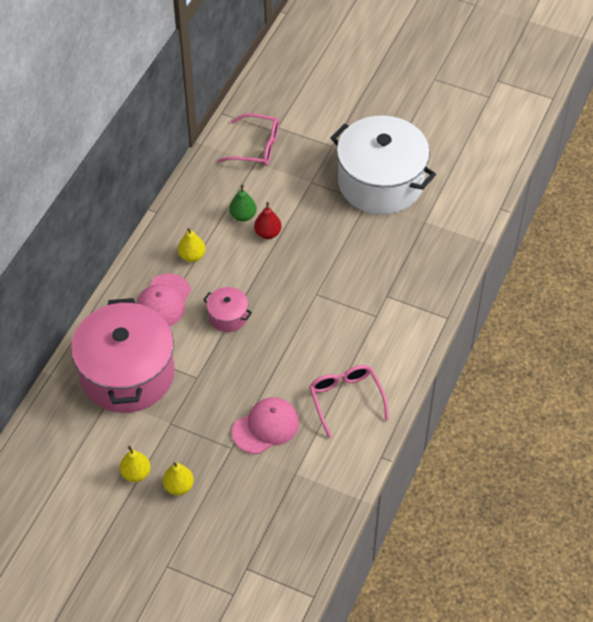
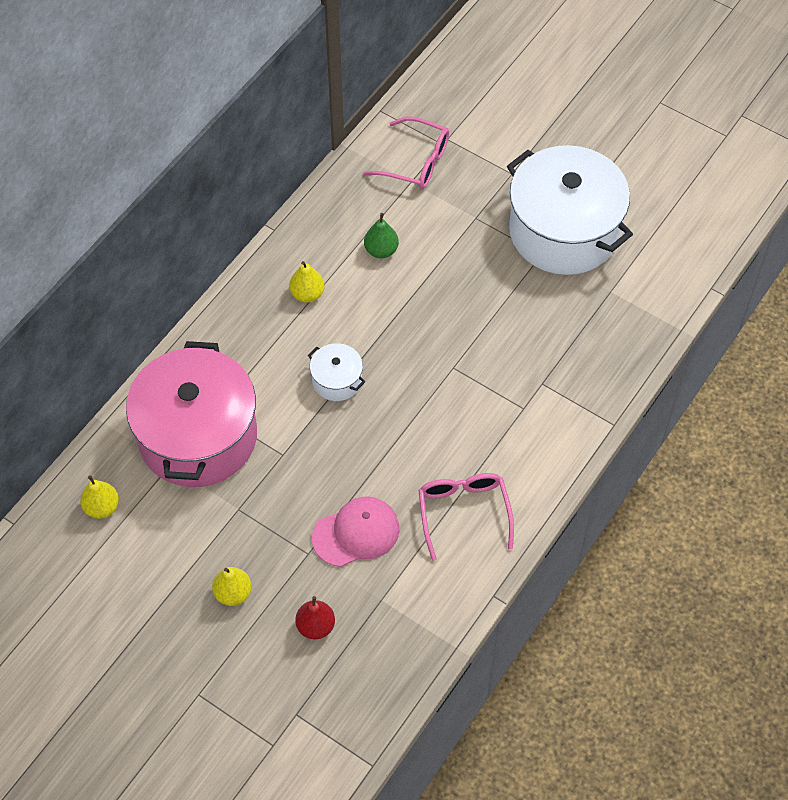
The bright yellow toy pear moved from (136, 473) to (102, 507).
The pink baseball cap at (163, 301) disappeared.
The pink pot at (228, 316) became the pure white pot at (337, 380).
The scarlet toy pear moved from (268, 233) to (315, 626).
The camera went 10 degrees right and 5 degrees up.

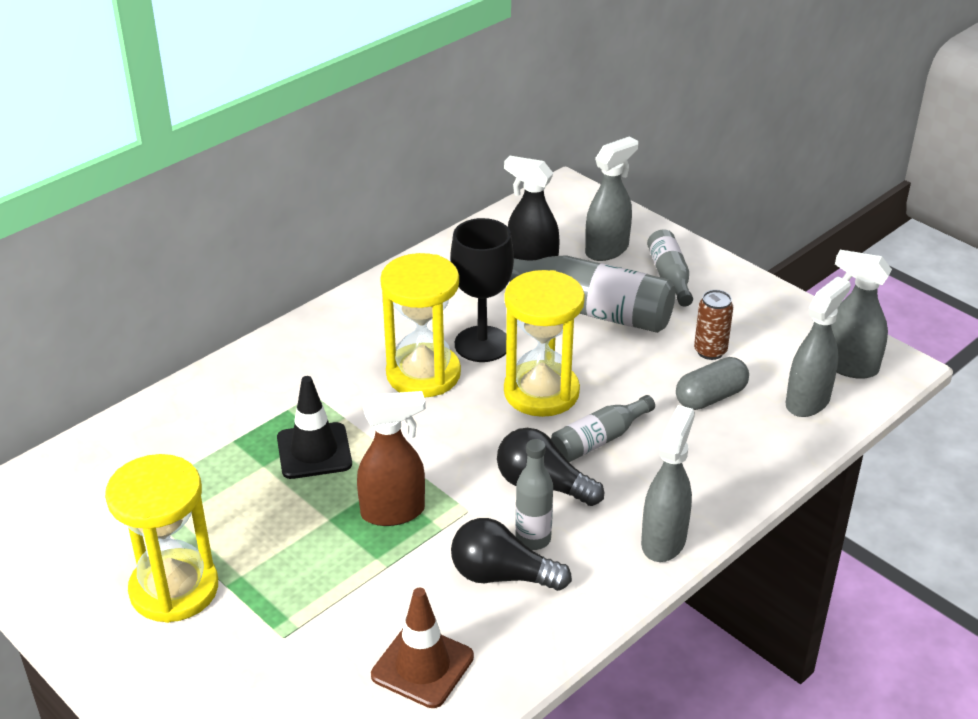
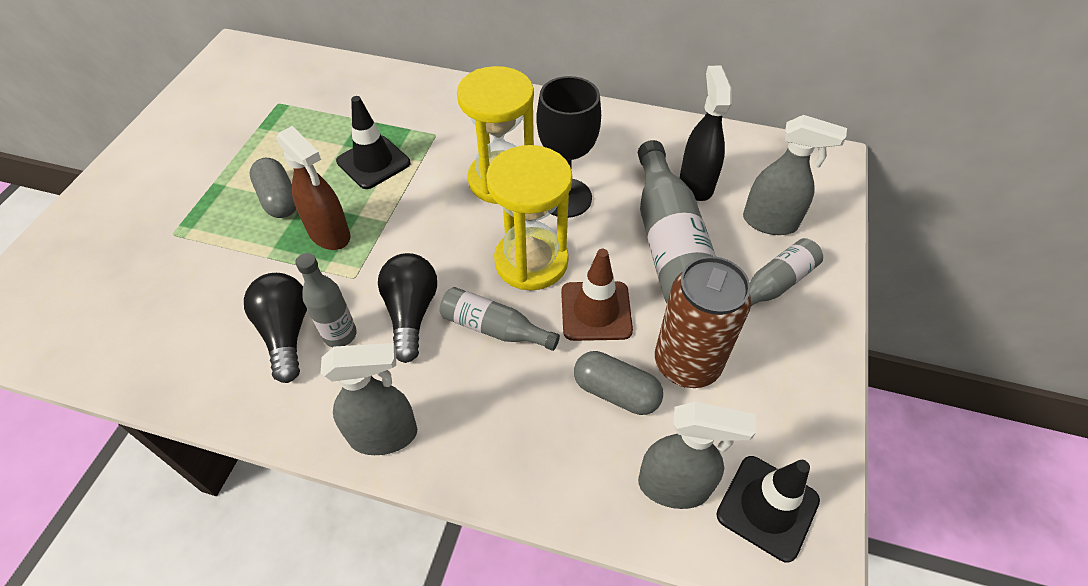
The bright yellow hourglass at (174, 589) disappeared.
The dark brown traffic cone moved from (422, 666) to (596, 311).
The dark brown can at (710, 351) changed to 1.81 times the size.
The gray sprayer at (848, 366) was replaced by the ebony traffic cone at (767, 507).
The gray pill at (279, 199) appeared.
The camera went 60 degrees right and 15 degrees up.

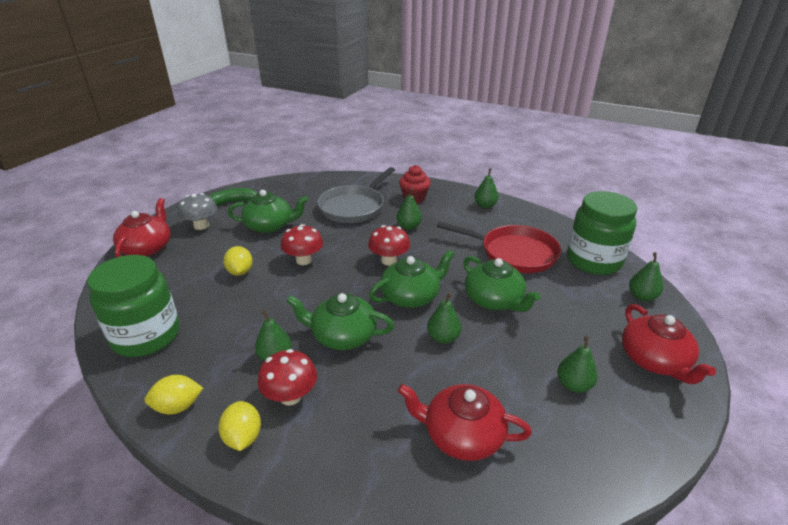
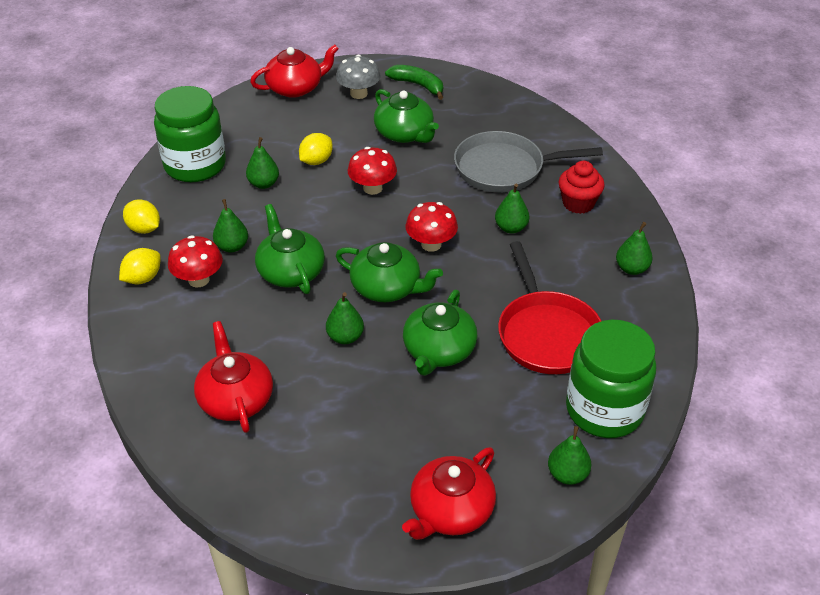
The leaf-green toy pear moved from (573, 385) to (263, 184).
The camera went 55 degrees right and 10 degrees up.

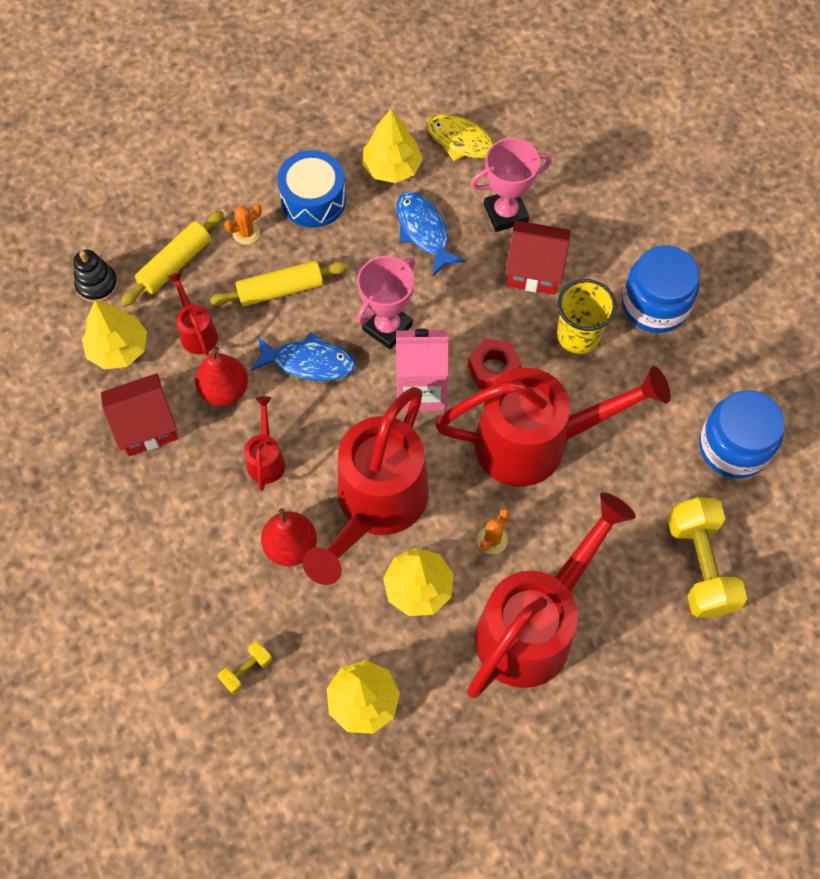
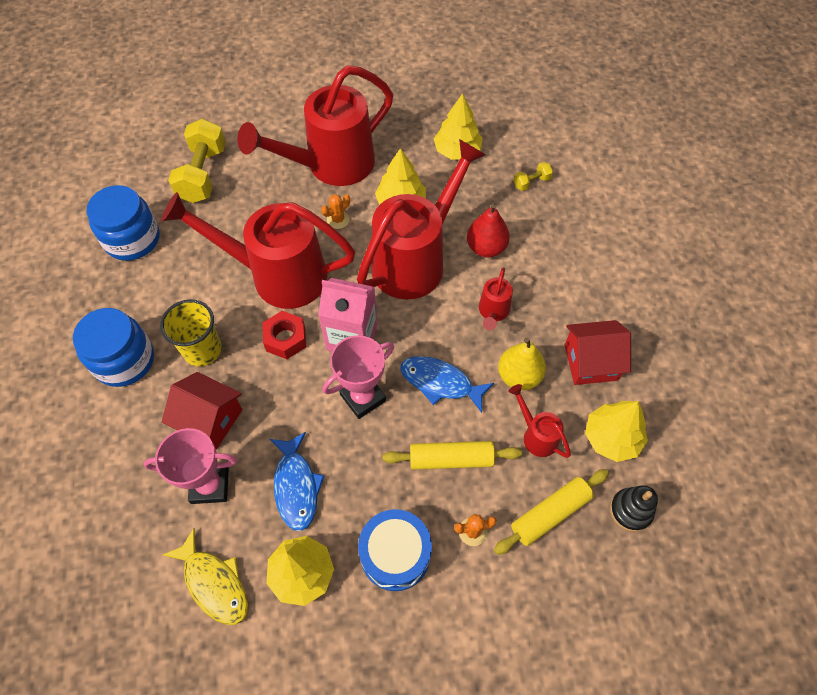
The scarlet sprinkling can at (197, 332) turned 150 degrees clockwise.
The scarlet toy pear at (224, 390) became the bright yellow toy pear at (519, 376).
The camera went 165 degrees left and 5 degrees down.

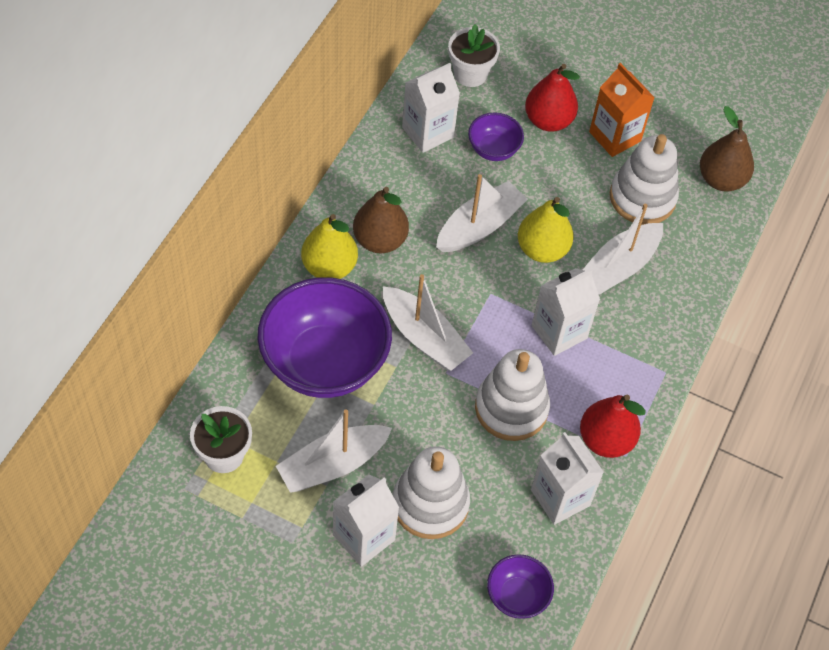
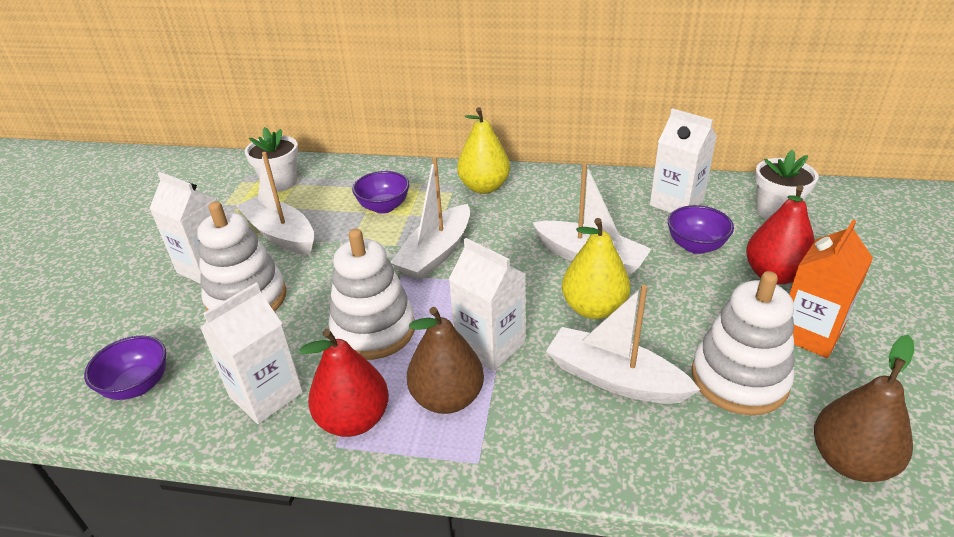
The violet deep dish at (324, 363) changed to 0.47 times the size.
The dark brown toy pear moved from (380, 240) to (447, 398).
The camera went 80 degrees right and 20 degrees down.

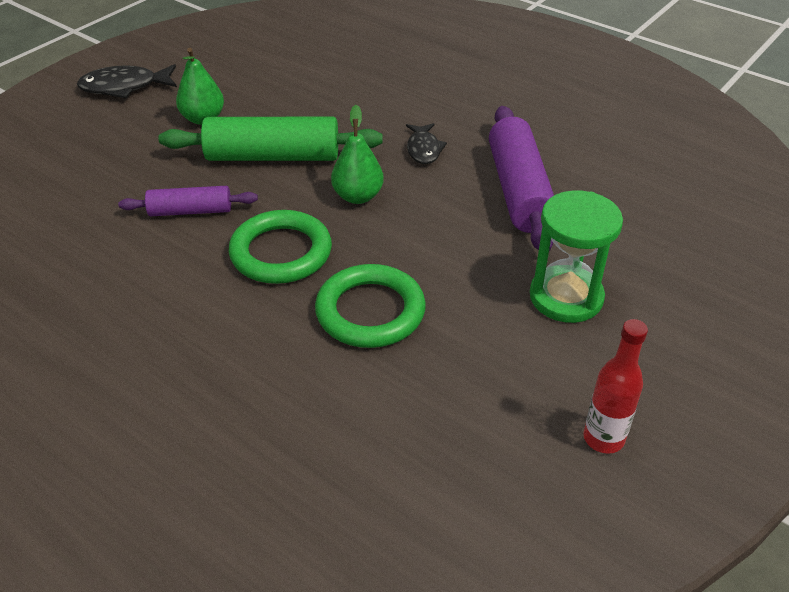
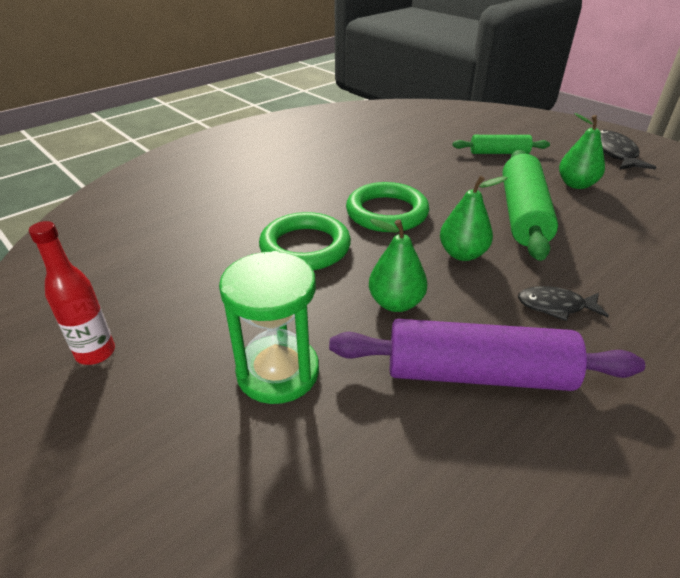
The violet pastry roller at (190, 211) disappeared.
The leaf-green toy pear at (396, 303) appeared.
The leaf-green pastry roller at (499, 153) appeared.
The camera went 100 degrees right and 5 degrees down.

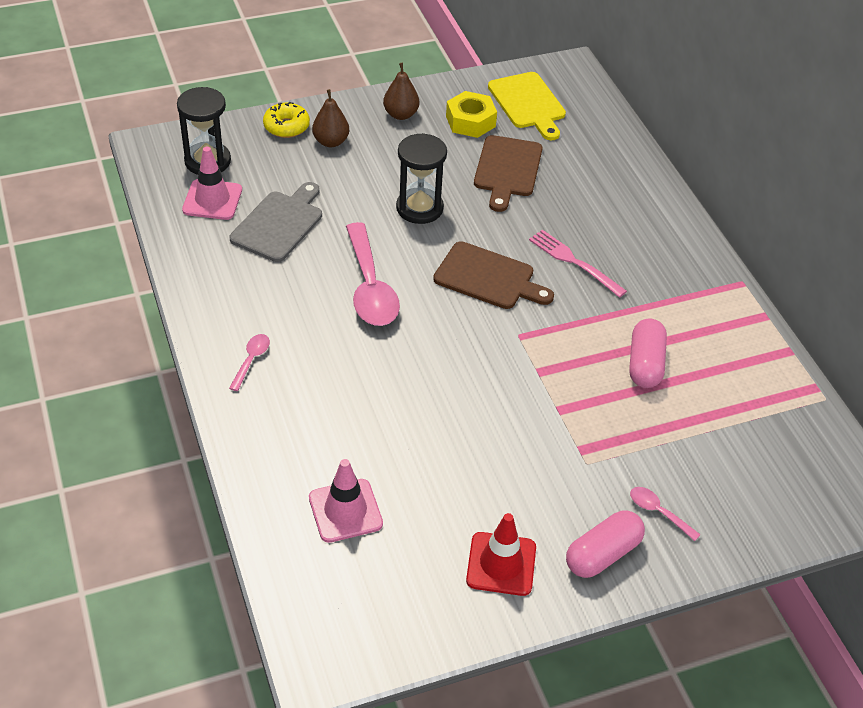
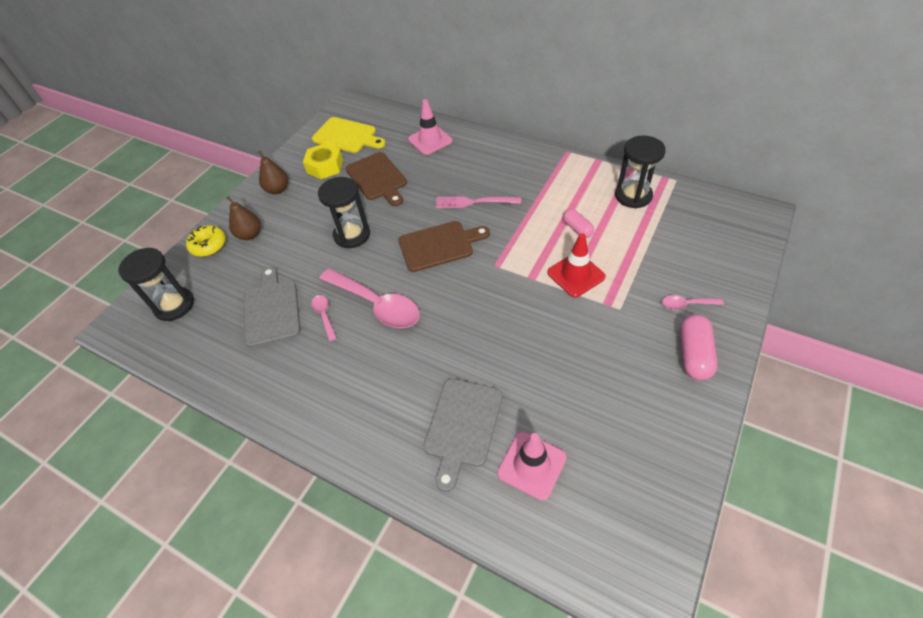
The pink traffic cone moved from (212, 200) to (430, 140).
The pink teaspoon moved from (251, 360) to (324, 315).
The scarlet traffic cone moved from (501, 564) to (576, 275).
The pink pill at (645, 364) changed to 0.65 times the size.
The gray cutting board at (462, 426) appeared.
The ebony hourglass at (633, 196) appeared.
The camera went 35 degrees left and 5 degrees up.

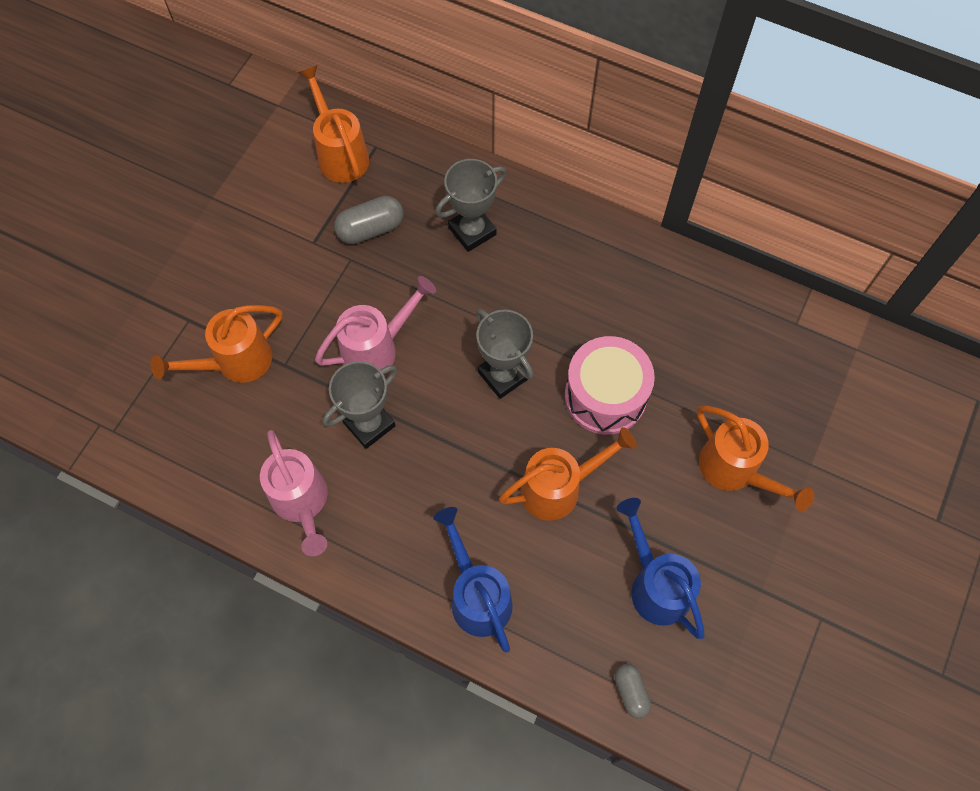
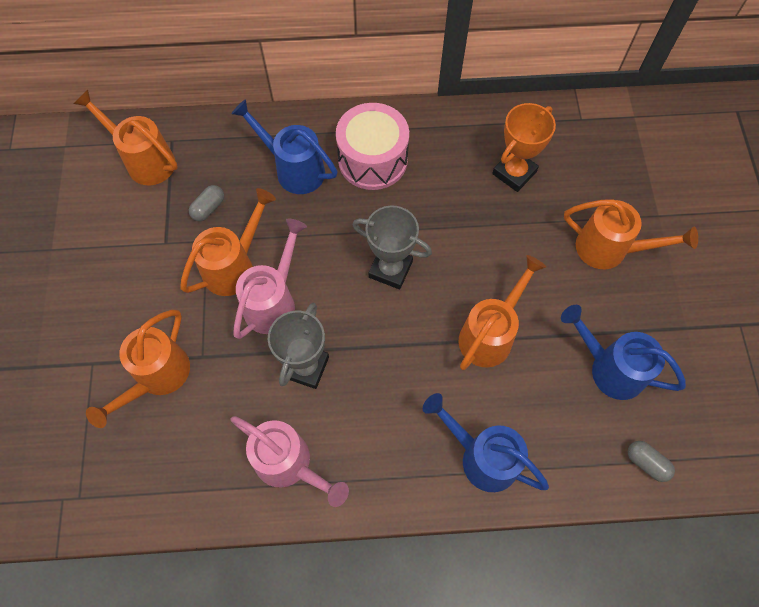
The gray pill at (371, 229) changed to 0.63 times the size.
The gray prize cup at (472, 231) was replaced by the blue sprinkling can at (294, 169).
The pink toy drum moved from (605, 396) to (372, 160).
The orange sprinkling can at (234, 266) appeared.
The orange prize cup at (514, 173) appeared.
The camera went 30 degrees left and 0 degrees up.

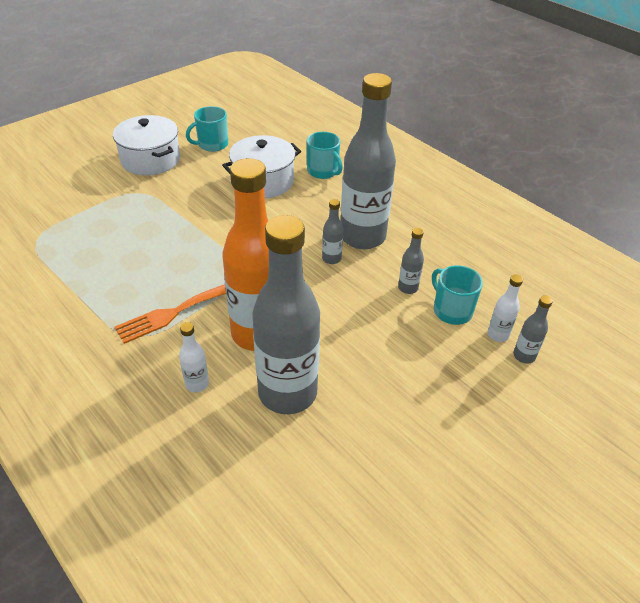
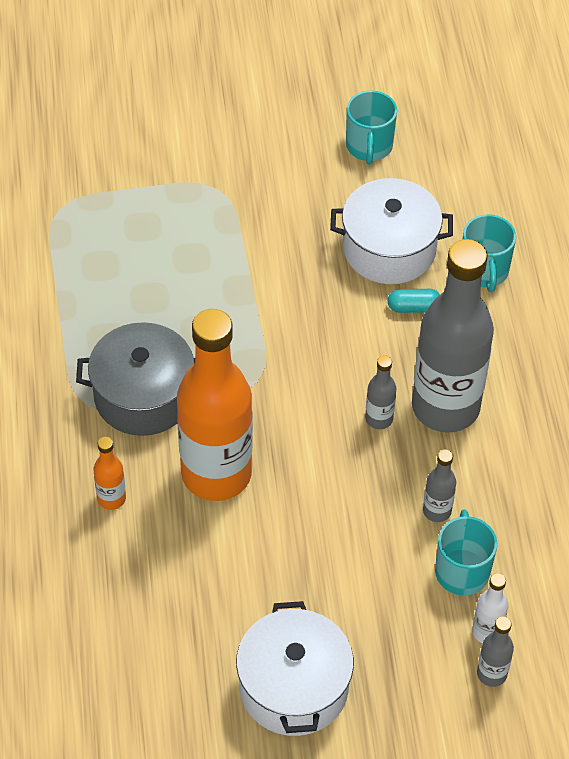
The pure white pot moved from (150, 160) to (294, 687).
The orange fork at (172, 313) was replaced by the gray pot at (143, 396).
The pure white flask at (197, 384) became the orange flask at (111, 499).
The teal tea mug at (212, 144) turned 90 degrees counterclockwise.
The gray flask at (287, 393) disappeared.
The teal pill at (413, 307) appeared.
The camera went 35 degrees right and 10 degrees up.

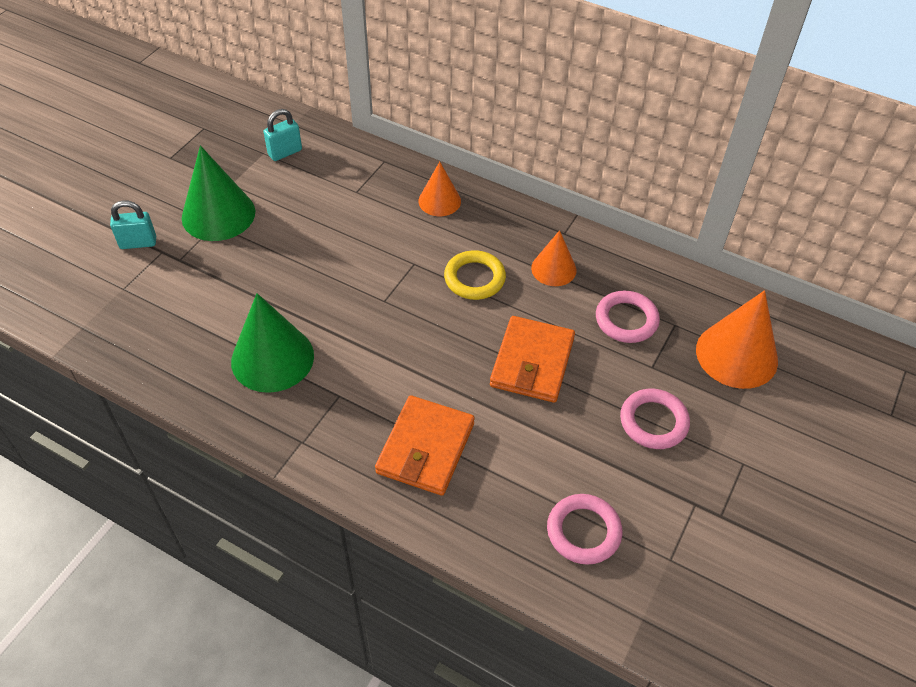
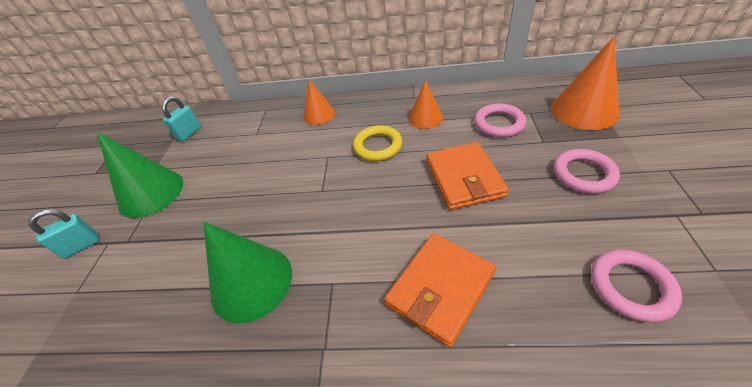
The orange card wallet at (425, 448) turned 45 degrees clockwise.
The camera went 20 degrees left and 5 degrees down.

